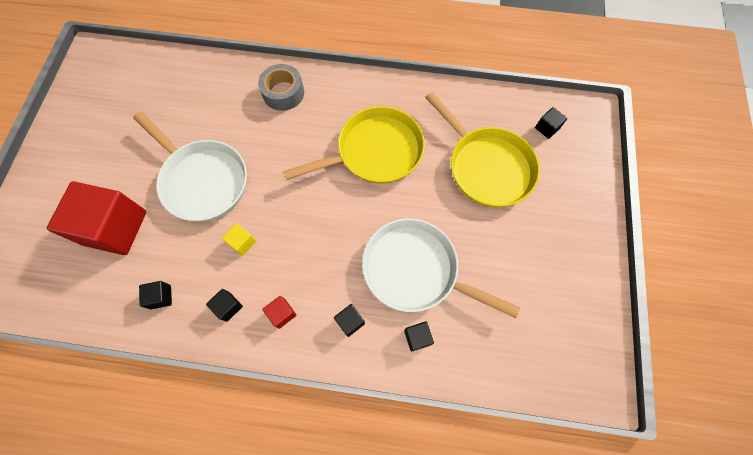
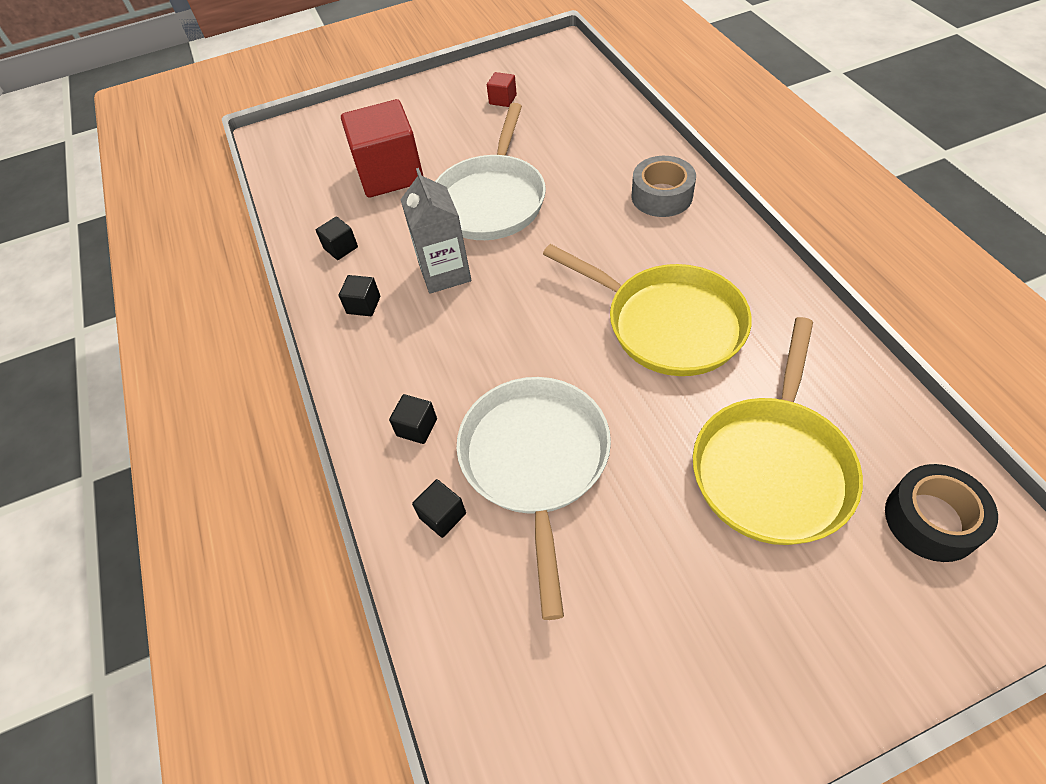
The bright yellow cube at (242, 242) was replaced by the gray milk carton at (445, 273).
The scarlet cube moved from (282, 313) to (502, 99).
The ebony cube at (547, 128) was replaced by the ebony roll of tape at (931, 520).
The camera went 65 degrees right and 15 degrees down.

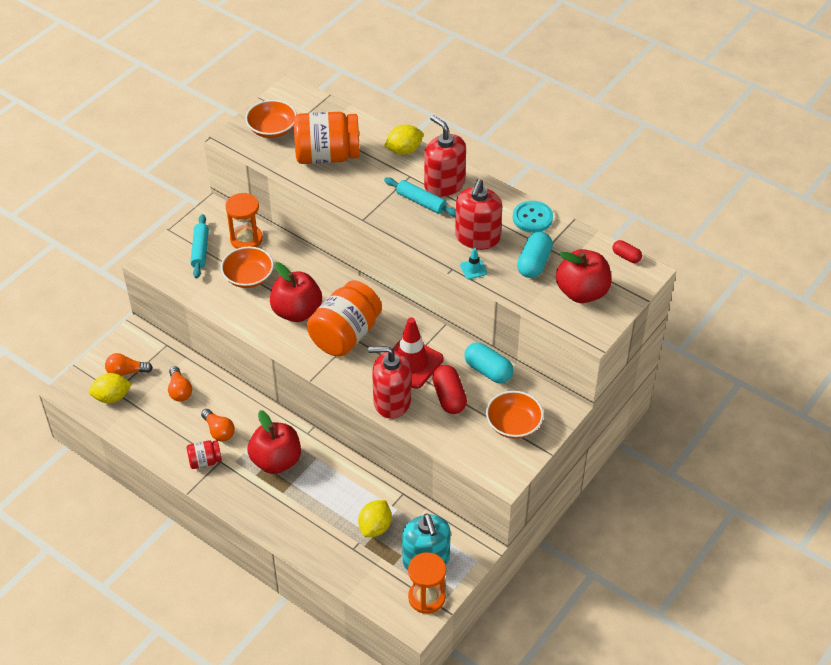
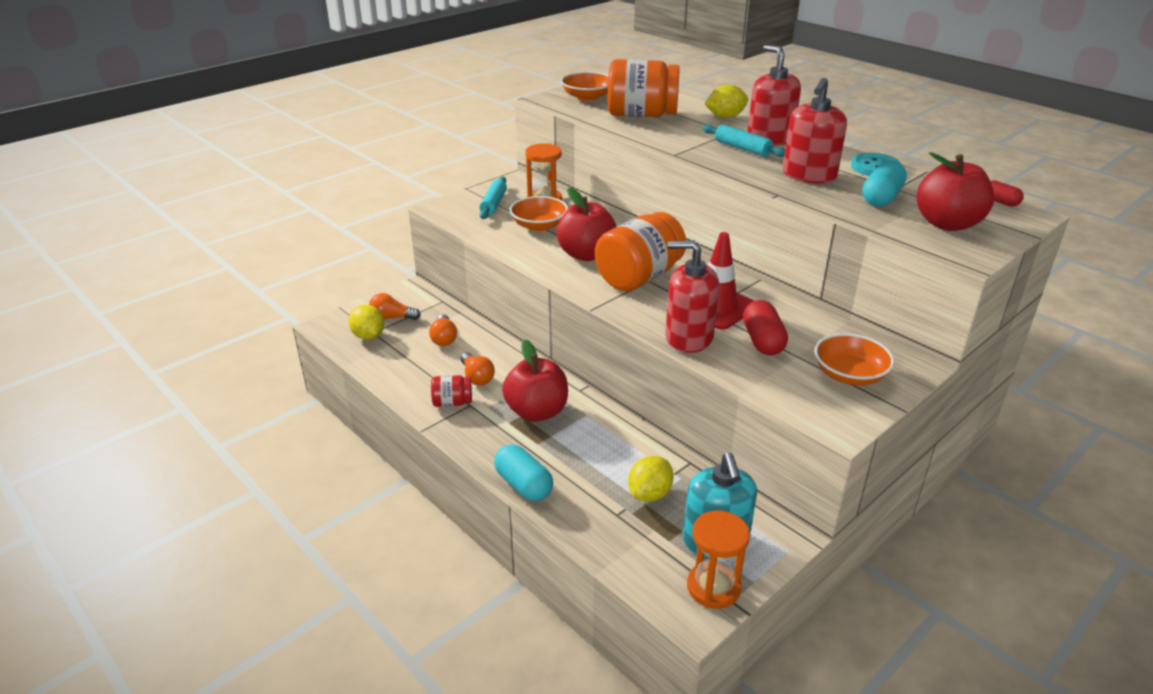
The bright yellow toy lemon at (112, 397) turned 60 degrees clockwise.
The teal traffic cone at (473, 269) disappeared.
The teal pill moved from (488, 371) to (523, 485).
The camera went 10 degrees right and 15 degrees down.

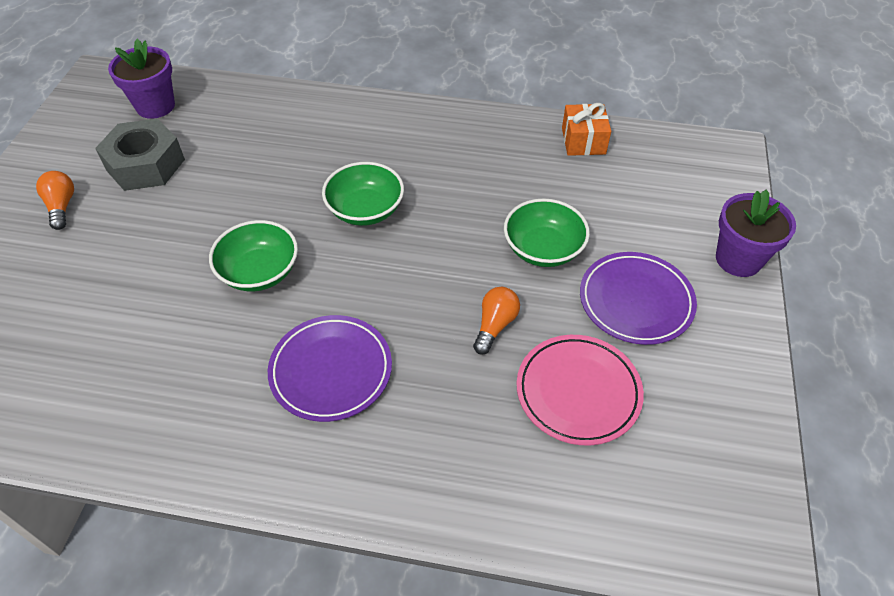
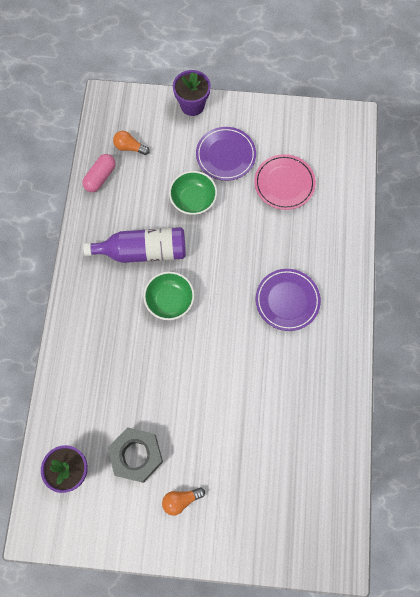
The leaf-green deep dish at (259, 272) disappeared.
The orange bulb moved from (495, 325) to (129, 147).
The orange wrapped gift at (583, 141) was replaced by the pink pill at (100, 177).
The violet flask at (143, 251) appeared.
The camera went 95 degrees left and 20 degrees up.

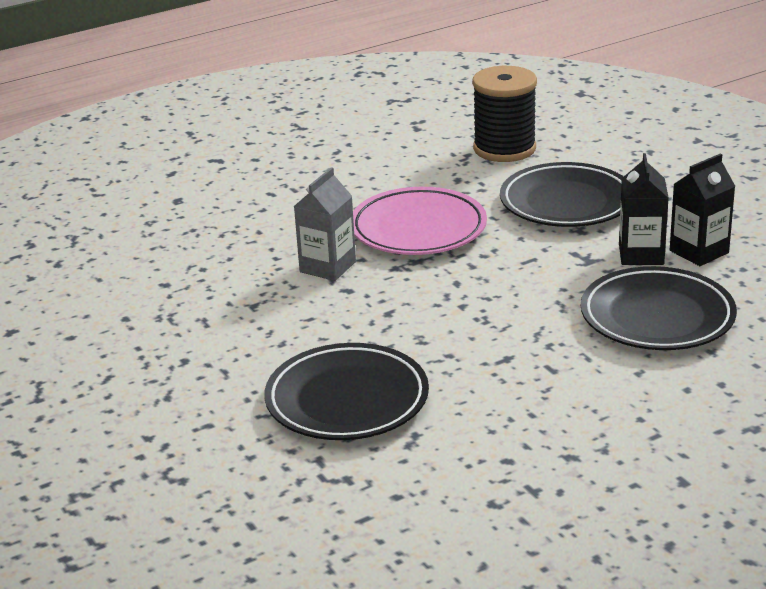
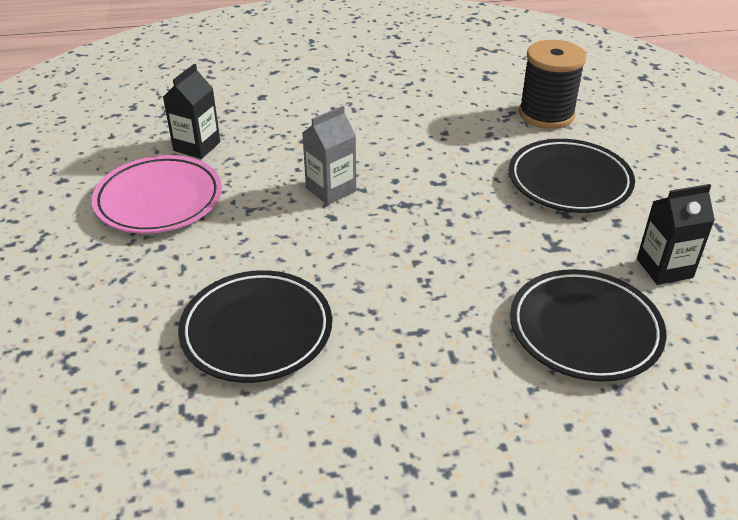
The pink dinner plate moved from (418, 229) to (159, 200).
The ebony milk carton moved from (641, 254) to (197, 146).
The camera went 20 degrees right and 10 degrees up.

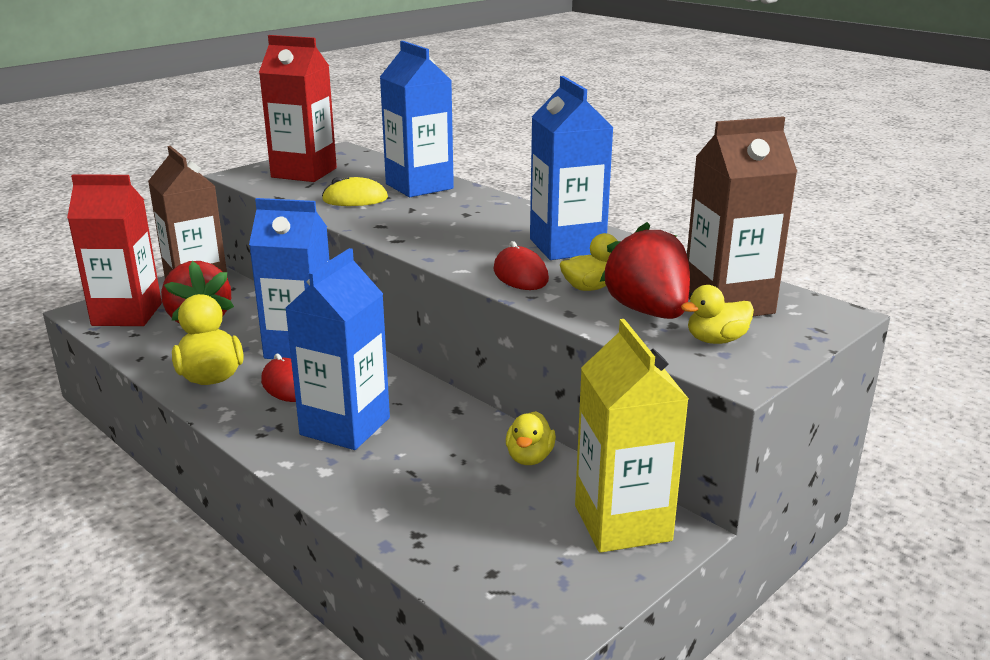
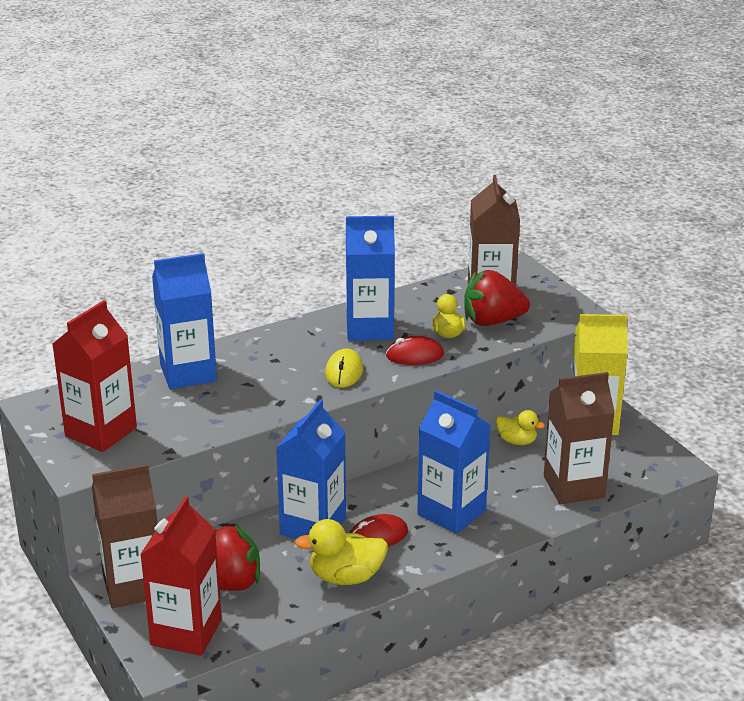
The bright yellow mouse moved from (355, 199) to (344, 372).
The bright yellow rubber duck at (716, 340) disappeared.
The dark brown milk carton at (574, 487) appeared.
The camera went 75 degrees left and 5 degrees up.

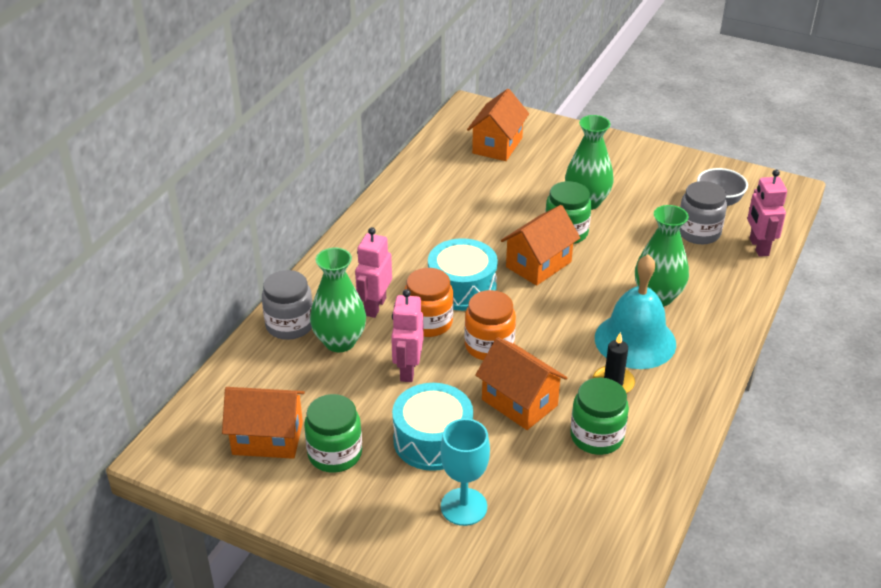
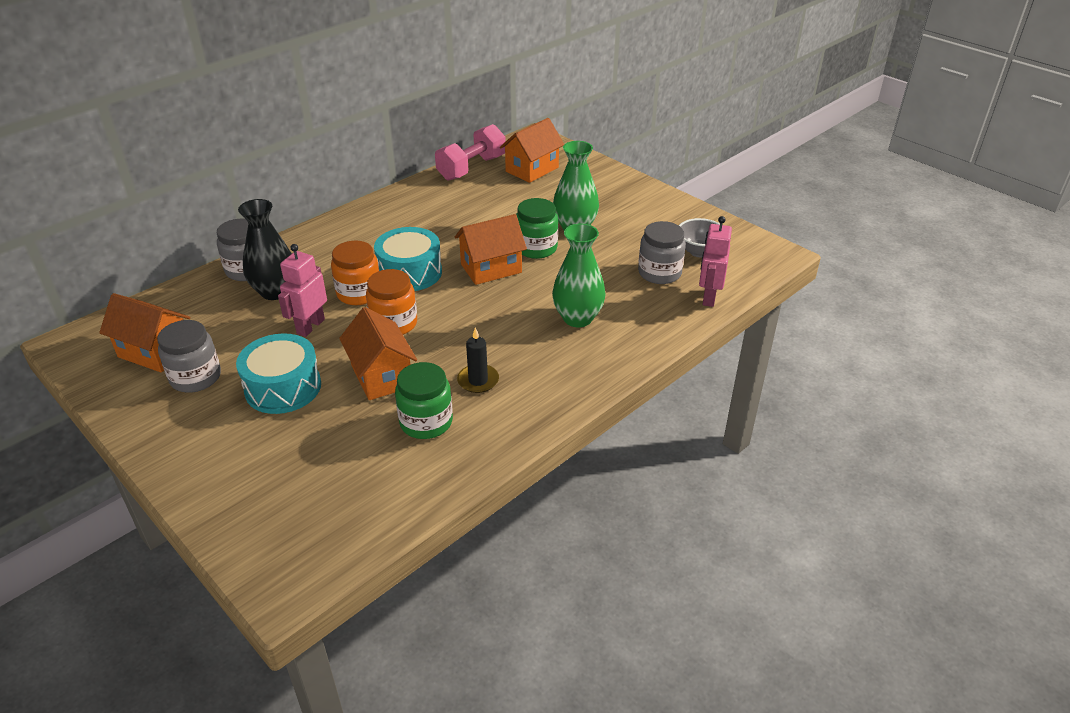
The leaf-green preserve jar at (335, 454) became the gray preserve jar at (196, 377).
The leaf-green flower vase at (340, 342) became the ebony flower vase at (275, 291).
The pink toy robot at (375, 306) disappeared.
The teal goblet at (464, 507) disappeared.
The teal bell at (635, 340) disappeared.
The pink free weight at (471, 168) appeared.
The camera went 20 degrees right and 0 degrees up.

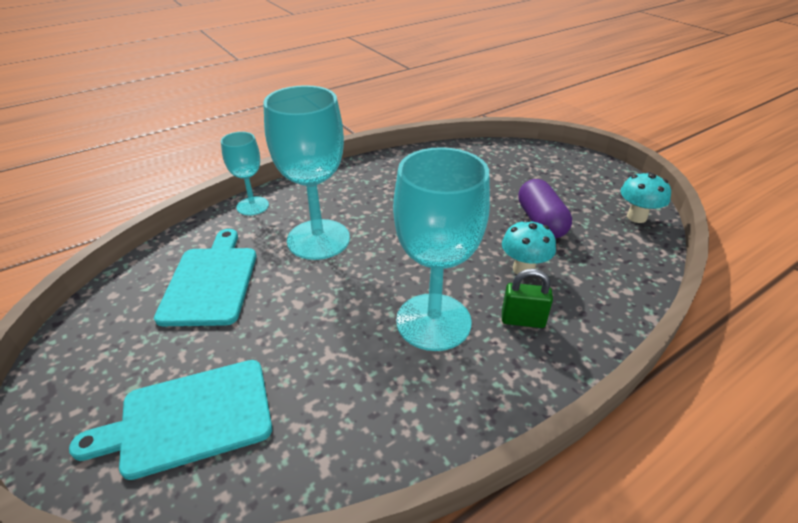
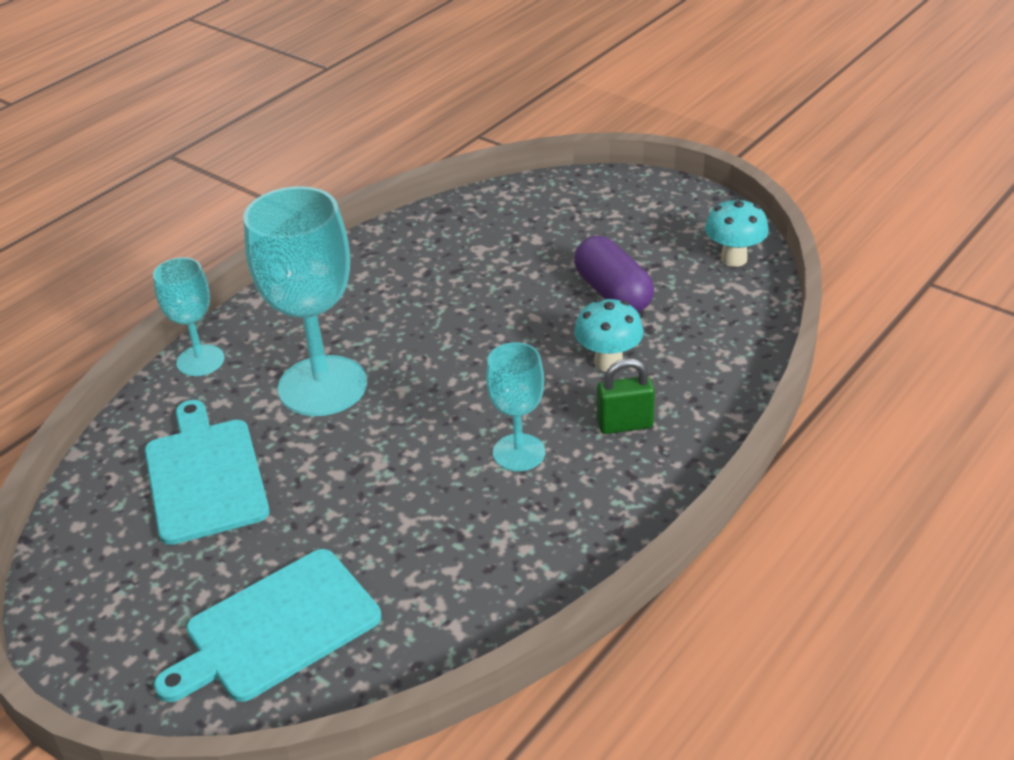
The teal goblet at (433, 321) changed to 0.55 times the size.
The camera went 15 degrees left and 0 degrees up.

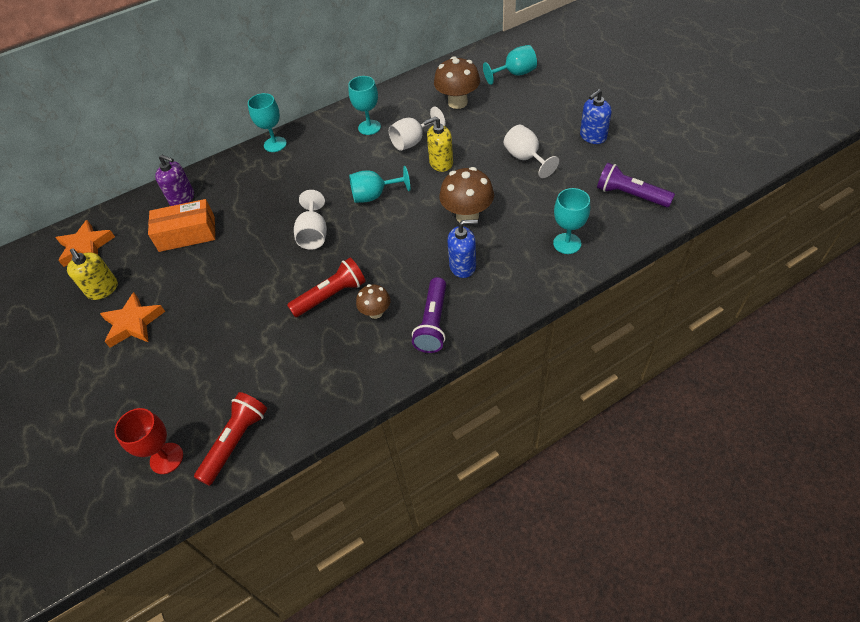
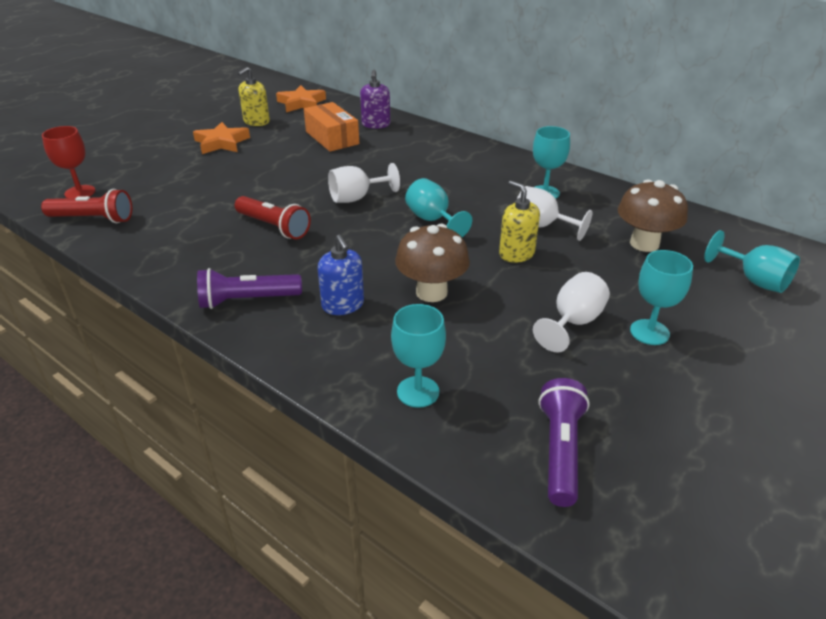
The teal goblet moved from (275, 144) to (649, 332).
The dark brown toadstool at (375, 312) disappeared.
The blue soap dispenser at (592, 136) disappeared.
The camera went 65 degrees right and 15 degrees down.

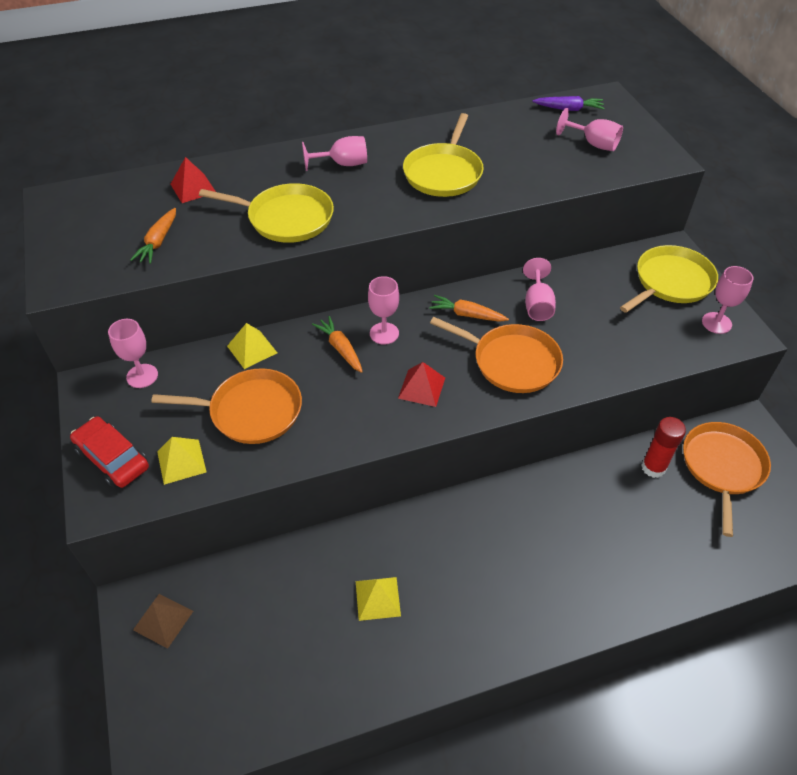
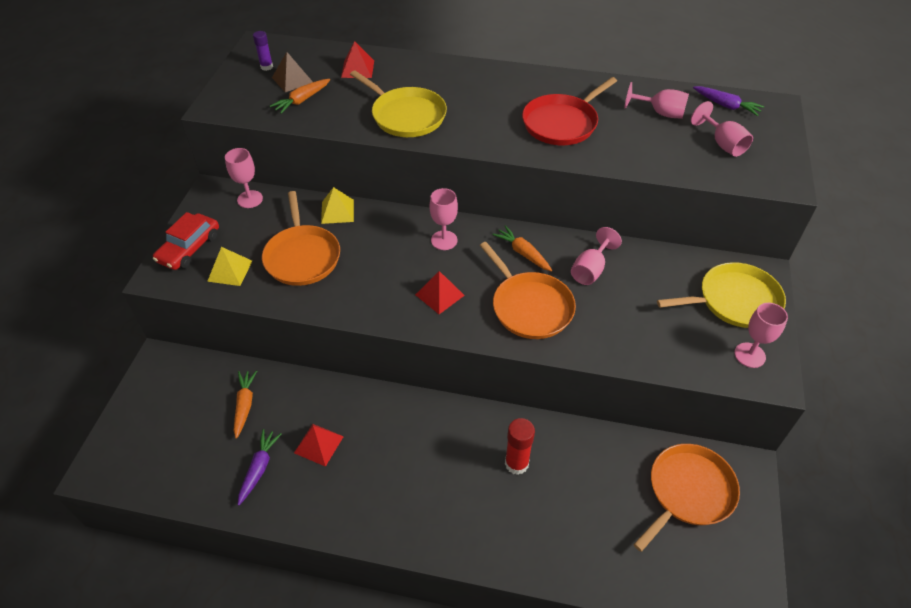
The scarlet toy car at (112, 458) turned 135 degrees counterclockwise.
The dark brown pyramid moved from (163, 620) to (292, 80).
The orange frying pan at (251, 411) turned 45 degrees clockwise.
The pink goblet moved from (343, 164) to (660, 113).
The orange carrot moved from (340, 348) to (245, 405).
The bright yellow pyramid at (378, 598) became the scarlet pyramid at (319, 444).
The bright yellow frying pan at (444, 173) became the scarlet frying pan at (562, 123).
The scarlet stick of glue moved from (653, 467) to (516, 463).
The violet carrot at (259, 468) appeared.
The violet stick of glue at (266, 67) appeared.
The camera went 30 degrees right and 0 degrees up.

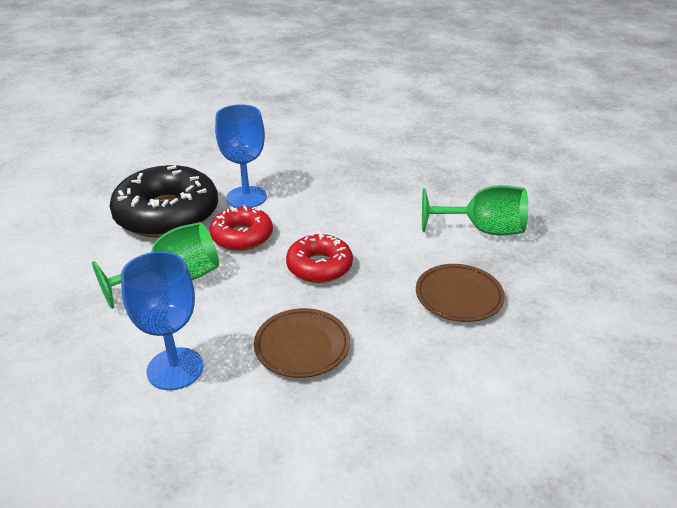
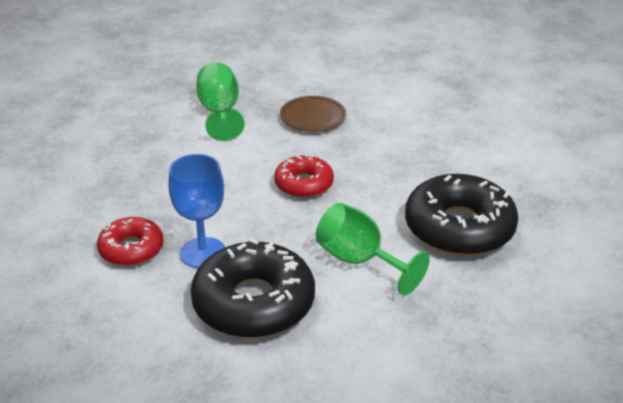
The blue goblet at (175, 369) was replaced by the ebony donut at (459, 228).
The scarlet donut moved from (242, 236) to (131, 249).
The dark brown dinner plate at (302, 346) disappeared.
The camera went 105 degrees left and 0 degrees up.

